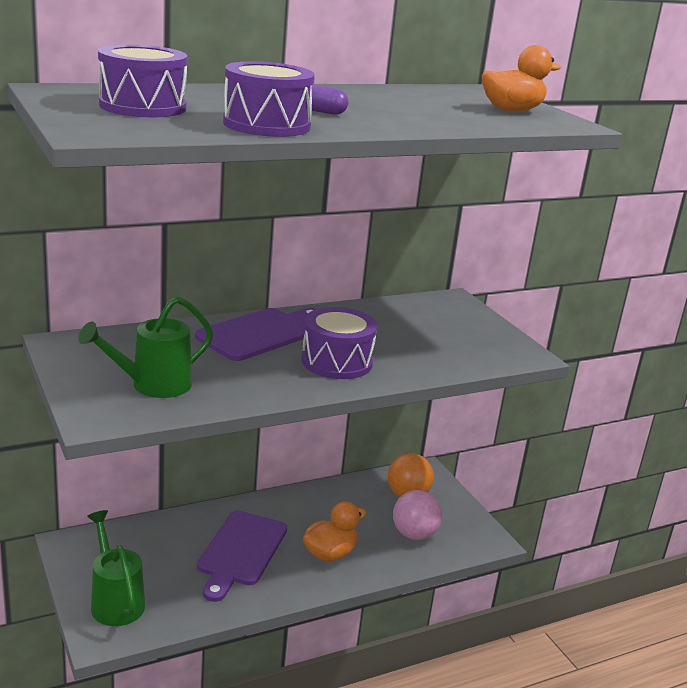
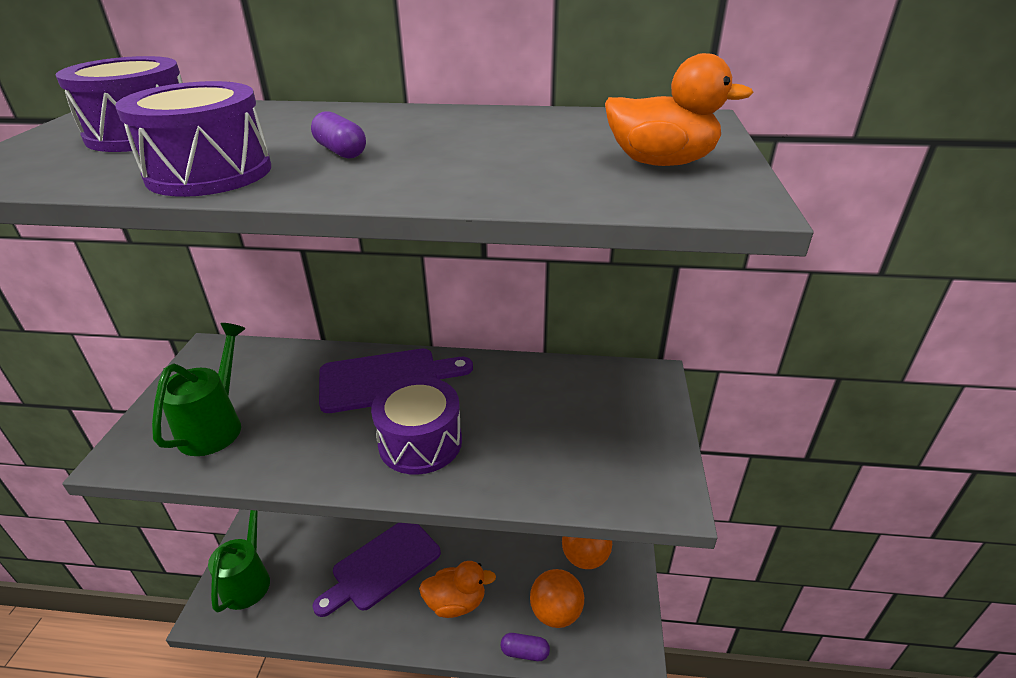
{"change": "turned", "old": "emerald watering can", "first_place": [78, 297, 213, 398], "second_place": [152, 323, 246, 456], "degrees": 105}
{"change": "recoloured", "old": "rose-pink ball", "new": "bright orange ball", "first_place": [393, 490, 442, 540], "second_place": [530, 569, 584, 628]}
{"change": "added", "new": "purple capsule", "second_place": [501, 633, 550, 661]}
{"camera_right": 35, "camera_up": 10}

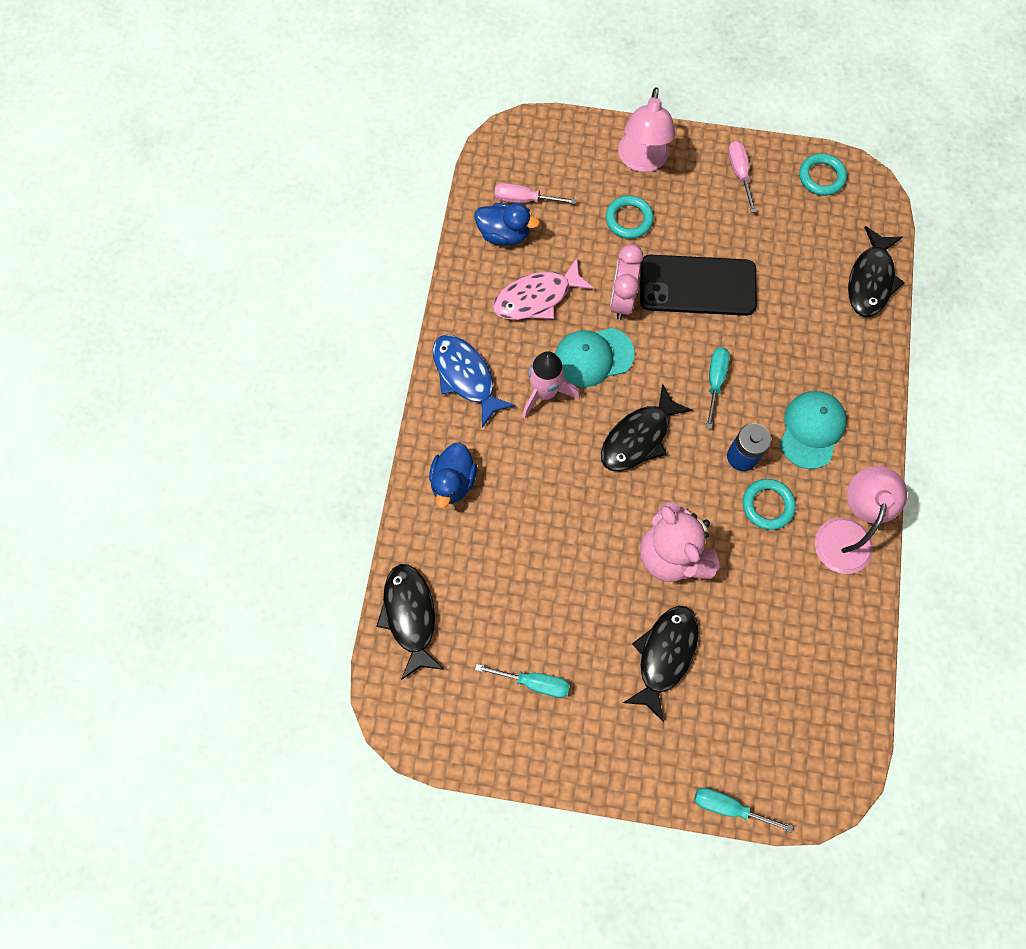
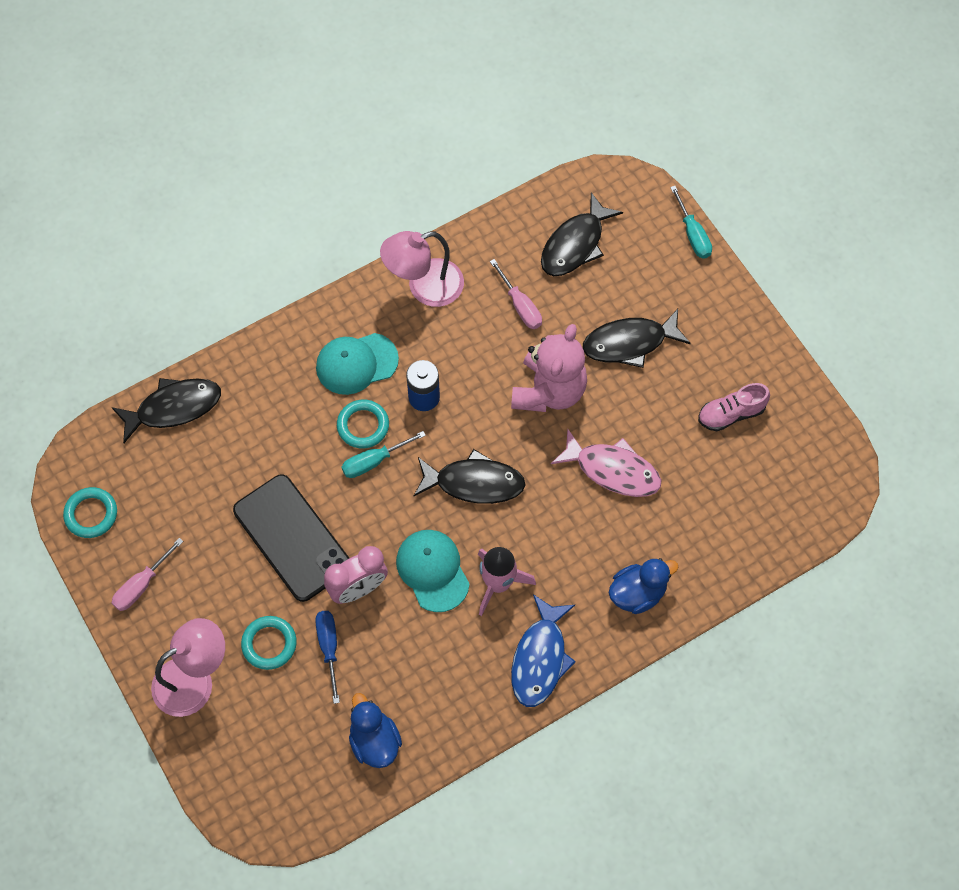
{"change": "moved", "old": "rose-pink hand screwdriver", "first_place": [494, 183, 576, 204], "second_place": [490, 259, 542, 329]}
{"change": "moved", "old": "rose-pink fish figure", "first_place": [493, 258, 594, 320], "second_place": [551, 429, 661, 497]}
{"change": "turned", "old": "teal peaked cap", "first_place": [555, 328, 635, 387], "second_place": [396, 530, 470, 612], "degrees": -150}
{"change": "moved", "old": "teal hoop", "first_place": [743, 479, 796, 530], "second_place": [337, 400, 389, 448]}
{"change": "moved", "old": "jet-black fish figure", "first_place": [376, 564, 445, 680], "second_place": [541, 192, 623, 276]}
{"change": "replaced", "old": "teal hand screwdriver", "new": "rose-pink lace-up shoe", "first_place": [475, 664, 570, 698], "second_place": [698, 383, 770, 431]}
{"change": "added", "new": "cobalt hand screwdriver", "second_place": [315, 611, 340, 704]}
{"camera_right": -130, "camera_up": -5}

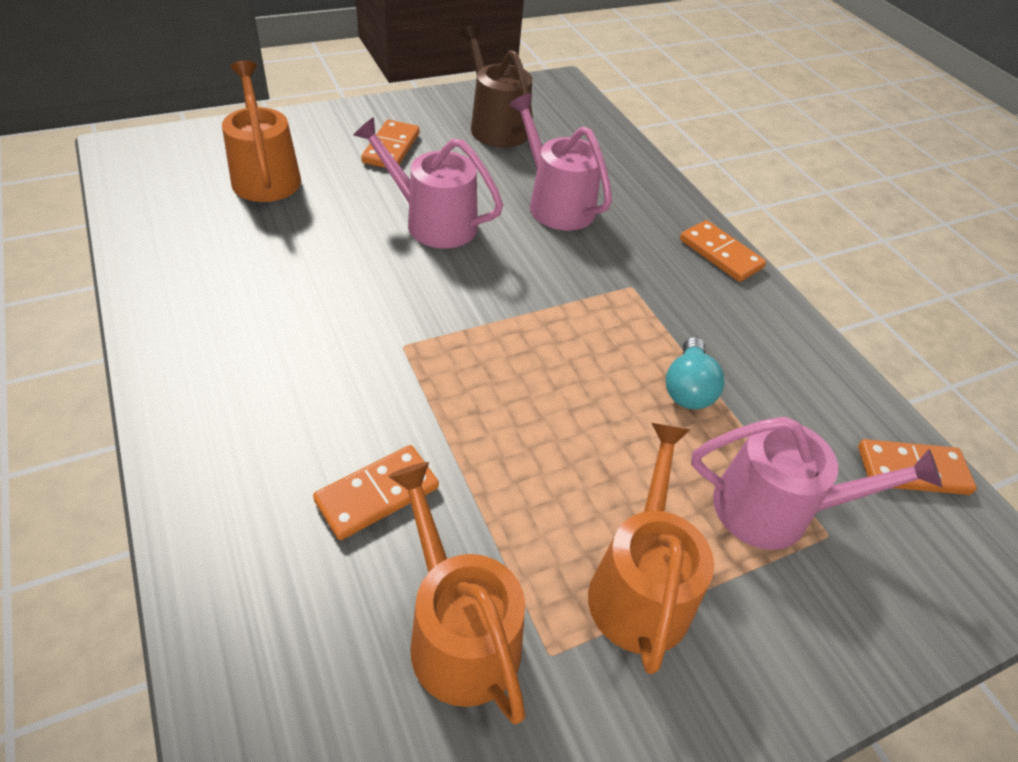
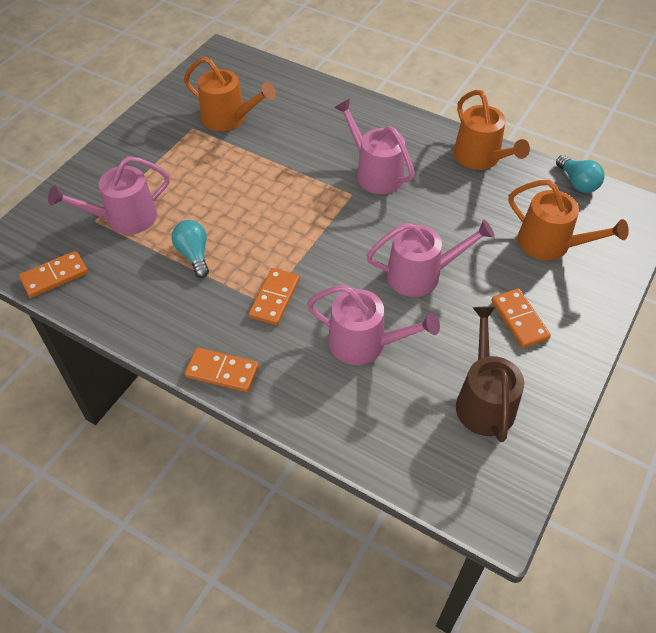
{"change": "turned", "old": "brown watering can", "first_place": [459, 24, 533, 148], "second_place": [456, 307, 524, 442], "degrees": -120}
{"change": "moved", "old": "bright orange watering can", "first_place": [588, 423, 714, 674], "second_place": [454, 90, 530, 170]}
{"change": "moved", "old": "bright orange domino piece", "first_place": [313, 445, 439, 540], "second_place": [249, 268, 300, 325]}
{"change": "added", "new": "rose-pink watering can", "second_place": [334, 99, 415, 194]}
{"change": "added", "new": "teal light bulb", "second_place": [556, 155, 605, 193]}
{"camera_right": 150, "camera_up": 5}

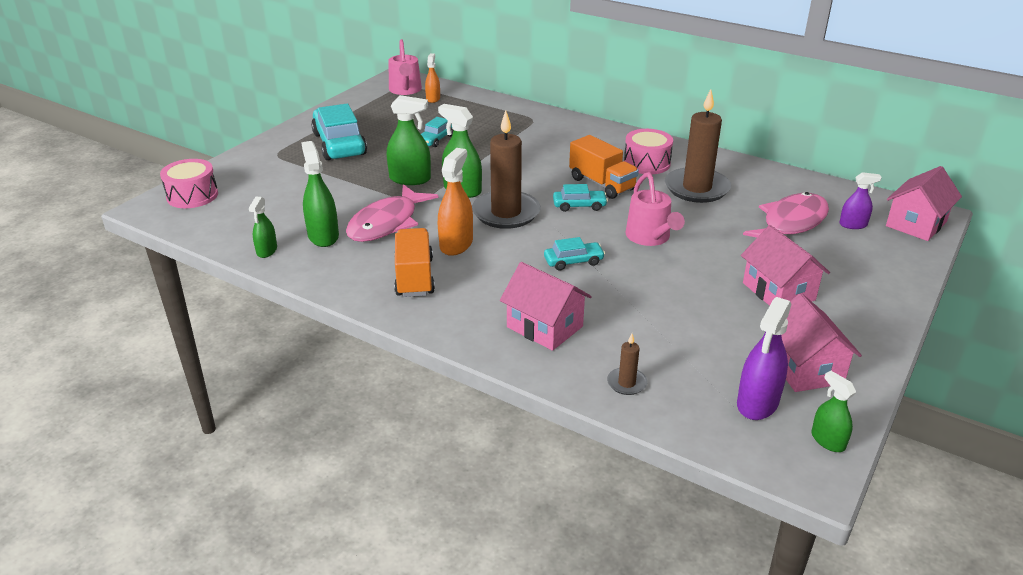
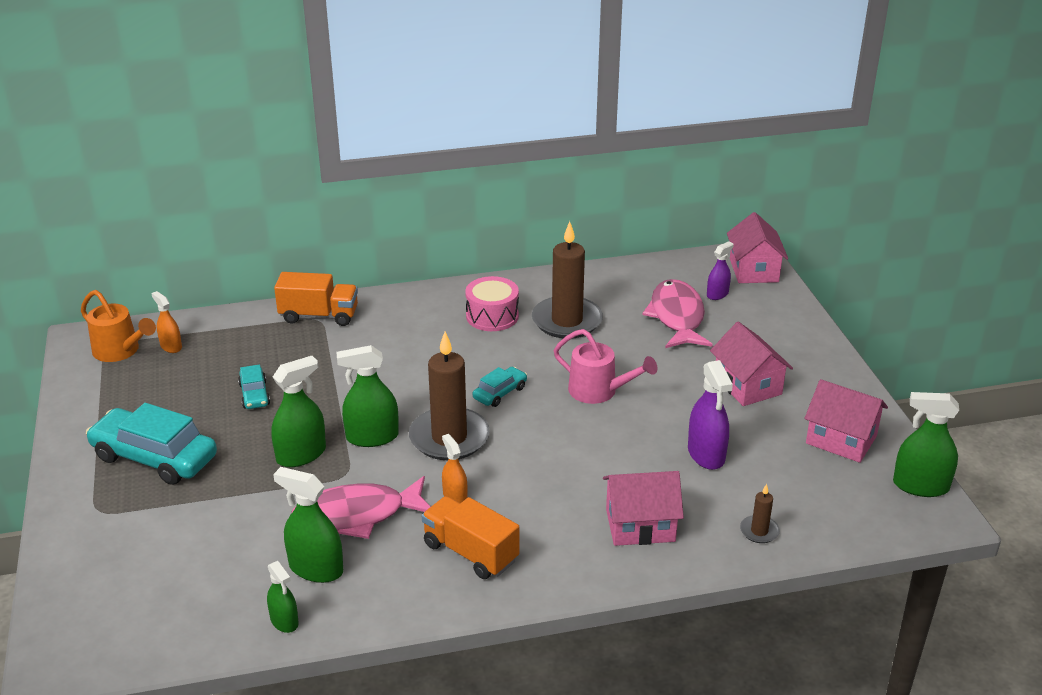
{"change": "recoloured", "old": "rose-pink watering can", "new": "bright orange watering can", "first_place": [388, 39, 422, 95], "second_place": [81, 290, 156, 362]}
{"change": "moved", "old": "bright orange lorry", "first_place": [569, 135, 639, 199], "second_place": [274, 272, 358, 326]}
{"change": "resized", "old": "bright orange sprayer", "first_place": [438, 148, 473, 256], "second_place": [442, 434, 467, 503], "factor": 0.61}
{"change": "removed", "old": "rose-pink toy drum", "first_place": [160, 159, 218, 208]}
{"change": "turned", "old": "rose-pink fish figure", "first_place": [346, 184, 438, 242], "second_place": [291, 476, 431, 539], "degrees": 90}
{"change": "turned", "old": "rose-pink house", "first_place": [741, 225, 830, 306], "second_place": [710, 322, 793, 406], "degrees": 45}
{"change": "removed", "old": "teal toy car", "first_place": [544, 237, 605, 271]}
{"change": "moved", "old": "purple sprayer", "first_place": [737, 297, 792, 420], "second_place": [688, 360, 733, 470]}
{"change": "resized", "old": "emerald sprayer", "first_place": [812, 371, 856, 452], "second_place": [893, 392, 959, 497], "factor": 1.65}
{"camera_right": -45, "camera_up": 0}

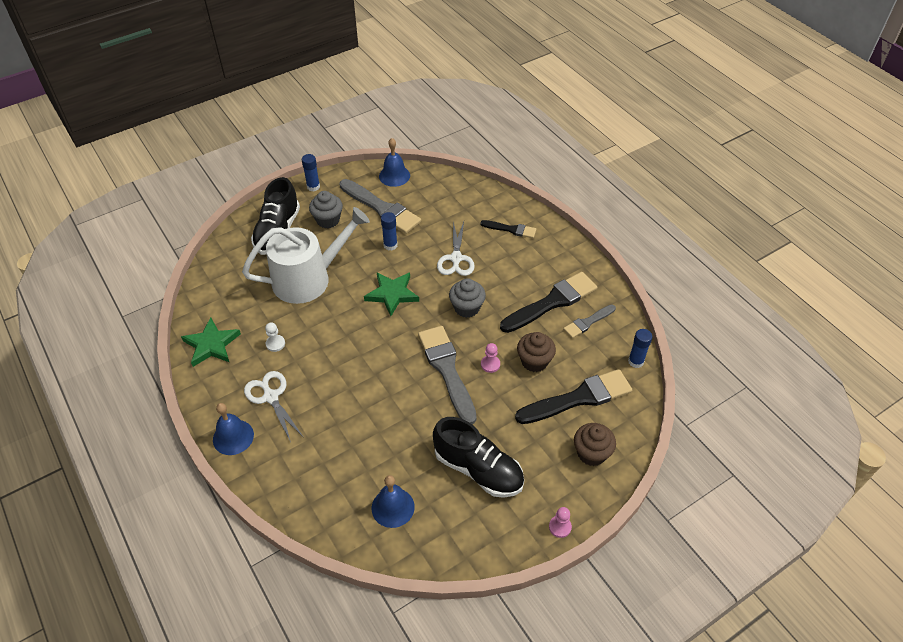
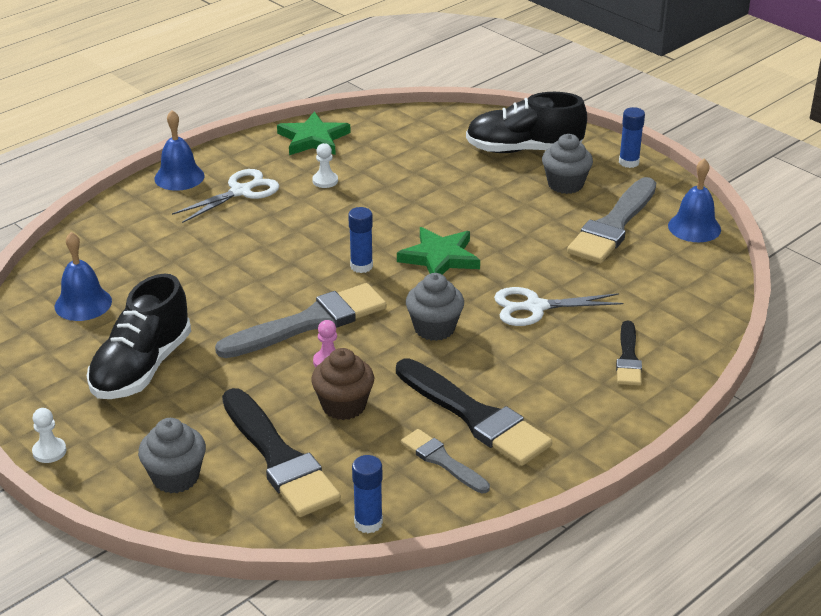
{"change": "removed", "old": "white watering can", "first_place": [242, 207, 370, 304]}
{"change": "moved", "old": "cobalt glue stick", "first_place": [381, 212, 398, 251], "second_place": [348, 207, 373, 273]}
{"change": "recoloured", "old": "brown cupcake", "new": "ash-grey cupcake", "first_place": [574, 423, 616, 466], "second_place": [138, 418, 206, 493]}
{"change": "recoloured", "old": "rose-pink pawn", "new": "white pawn", "first_place": [549, 507, 572, 538], "second_place": [32, 408, 67, 463]}
{"camera_right": 80, "camera_up": -15}

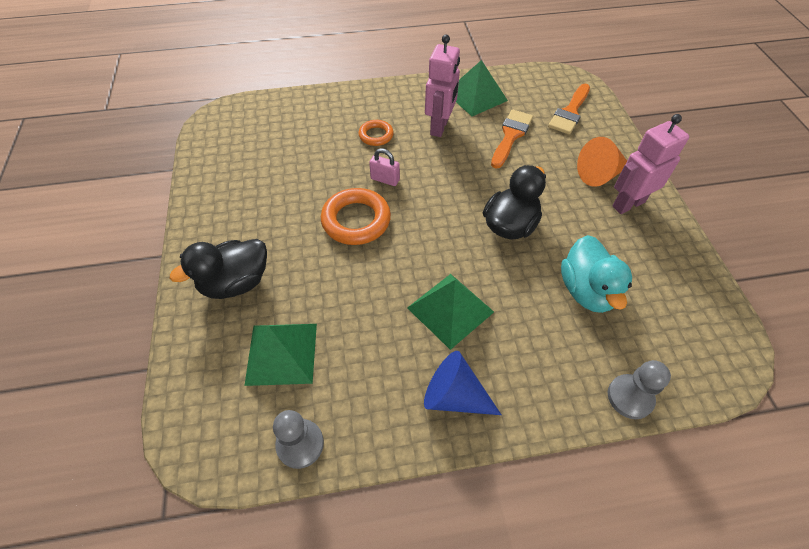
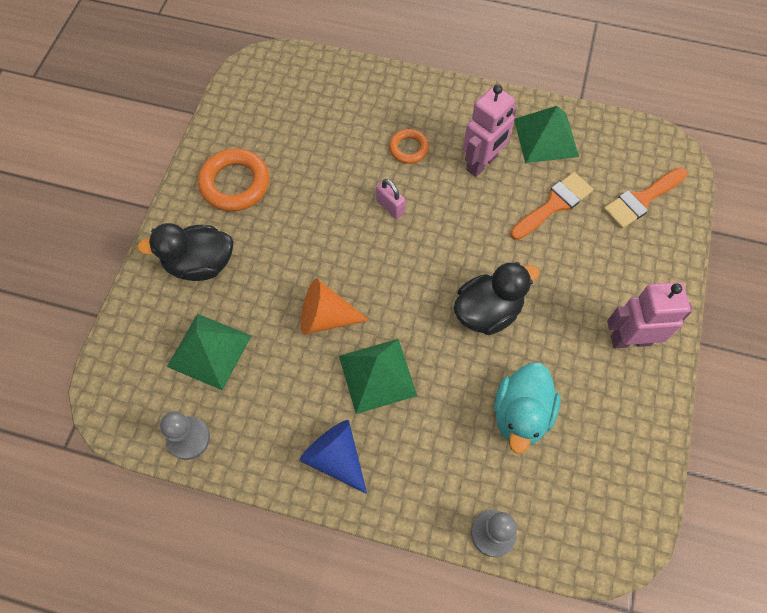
{"change": "moved", "old": "bright orange solid cone", "first_place": [577, 137, 627, 187], "second_place": [301, 278, 369, 335]}
{"change": "moved", "old": "bright orange hoop", "first_place": [321, 188, 391, 245], "second_place": [198, 148, 269, 211]}
{"camera_right": 25, "camera_up": 10}

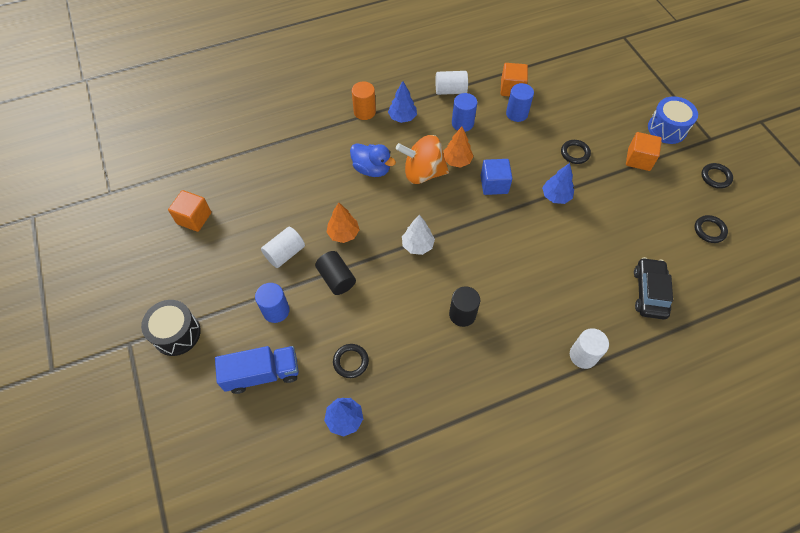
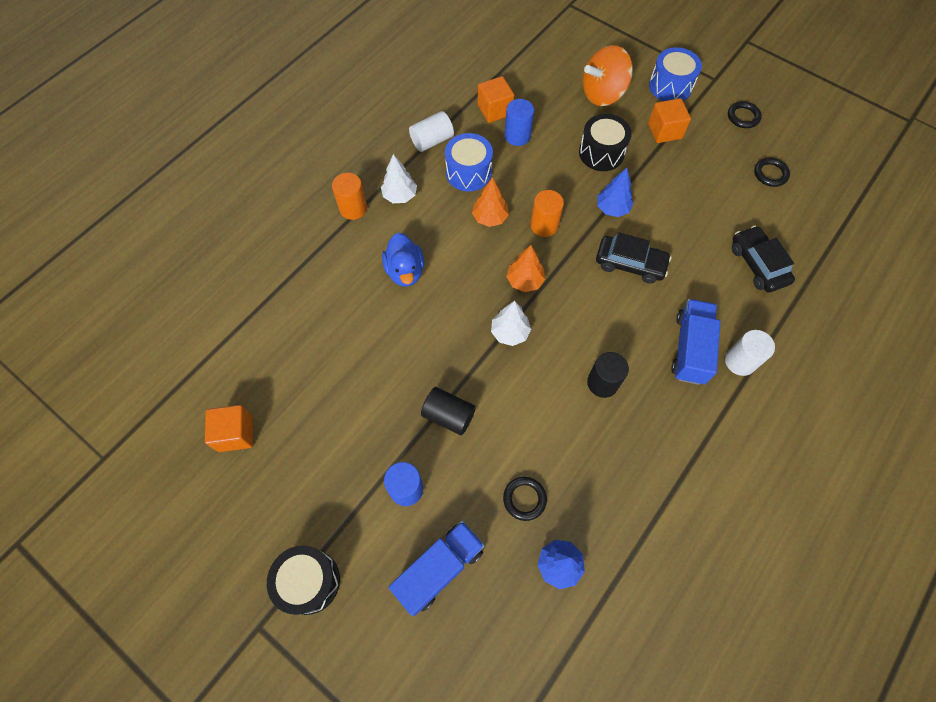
{"change": "recoloured", "old": "cobalt fir tree", "new": "white fir tree", "first_place": [388, 81, 417, 123], "second_place": [381, 154, 417, 203]}
{"change": "replaced", "old": "cobalt solid cylinder", "new": "cobalt toy drum", "first_place": [452, 93, 477, 132], "second_place": [445, 133, 493, 192]}
{"change": "moved", "old": "bright orange whirligig", "first_place": [396, 135, 449, 184], "second_place": [583, 45, 633, 106]}
{"change": "replaced", "old": "jet-black hoop", "new": "jet-black toy drum", "first_place": [561, 140, 591, 164], "second_place": [579, 114, 632, 171]}
{"change": "turned", "old": "cobalt rubber duck", "first_place": [350, 143, 396, 177], "second_place": [382, 233, 424, 287], "degrees": 75}
{"change": "replaced", "old": "cobalt solid cube", "new": "bright orange solid cylinder", "first_place": [481, 159, 513, 195], "second_place": [530, 190, 564, 237]}
{"change": "moved", "old": "bright orange fir tree", "first_place": [326, 202, 360, 243], "second_place": [506, 245, 545, 292]}
{"change": "removed", "old": "white solid cylinder", "first_place": [261, 227, 305, 268]}
{"change": "added", "new": "jet-black toy car", "second_place": [596, 232, 671, 284]}
{"change": "added", "new": "cobalt lorry", "second_place": [671, 299, 721, 385]}
{"camera_right": -30, "camera_up": 5}

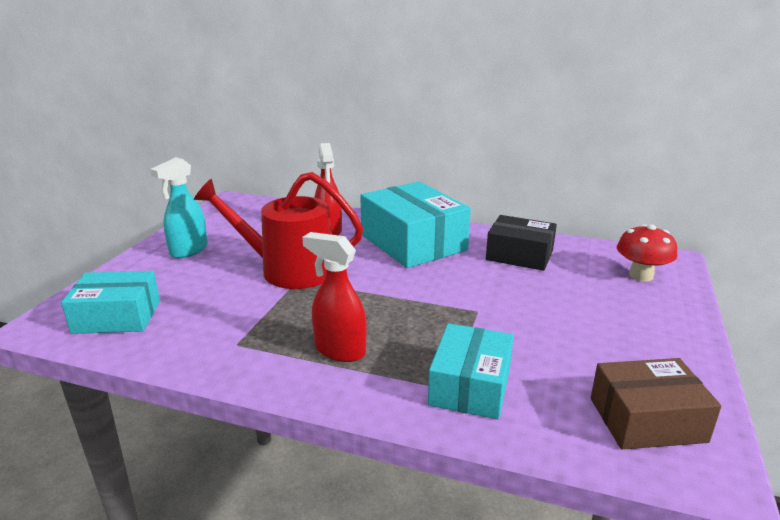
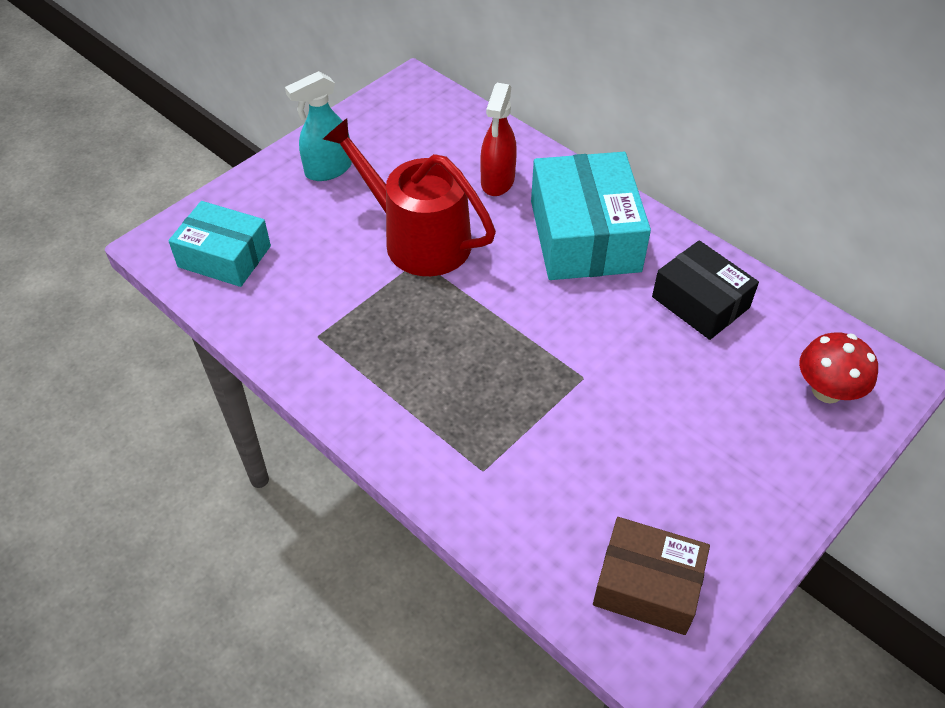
{"change": "removed", "old": "red sprayer", "first_place": [302, 232, 367, 362]}
{"change": "removed", "old": "teal parcel", "first_place": [428, 323, 514, 419]}
{"camera_right": 25, "camera_up": 25}

